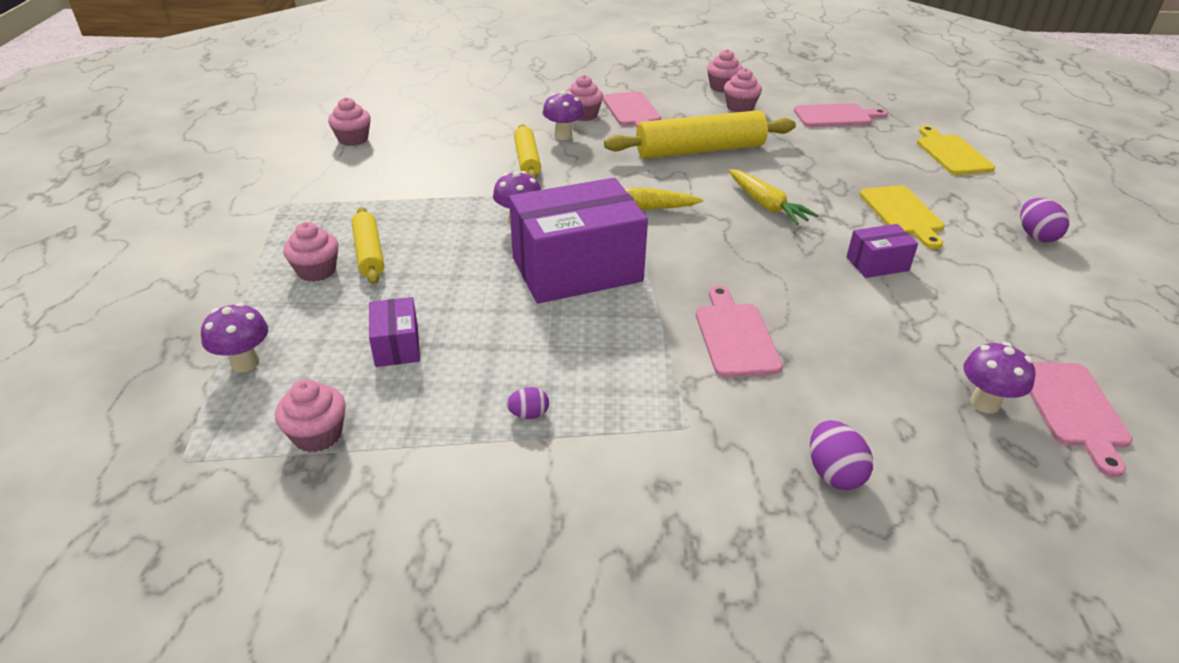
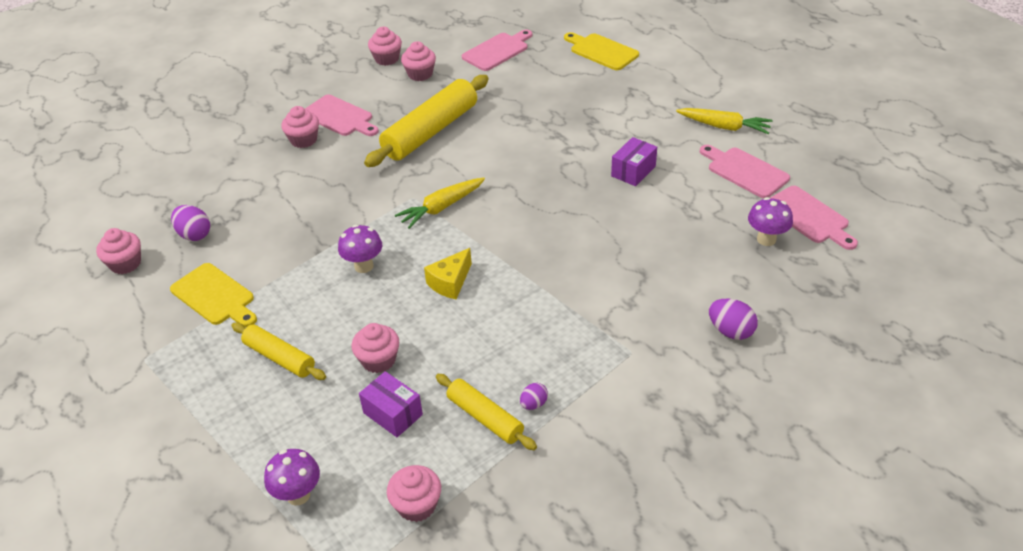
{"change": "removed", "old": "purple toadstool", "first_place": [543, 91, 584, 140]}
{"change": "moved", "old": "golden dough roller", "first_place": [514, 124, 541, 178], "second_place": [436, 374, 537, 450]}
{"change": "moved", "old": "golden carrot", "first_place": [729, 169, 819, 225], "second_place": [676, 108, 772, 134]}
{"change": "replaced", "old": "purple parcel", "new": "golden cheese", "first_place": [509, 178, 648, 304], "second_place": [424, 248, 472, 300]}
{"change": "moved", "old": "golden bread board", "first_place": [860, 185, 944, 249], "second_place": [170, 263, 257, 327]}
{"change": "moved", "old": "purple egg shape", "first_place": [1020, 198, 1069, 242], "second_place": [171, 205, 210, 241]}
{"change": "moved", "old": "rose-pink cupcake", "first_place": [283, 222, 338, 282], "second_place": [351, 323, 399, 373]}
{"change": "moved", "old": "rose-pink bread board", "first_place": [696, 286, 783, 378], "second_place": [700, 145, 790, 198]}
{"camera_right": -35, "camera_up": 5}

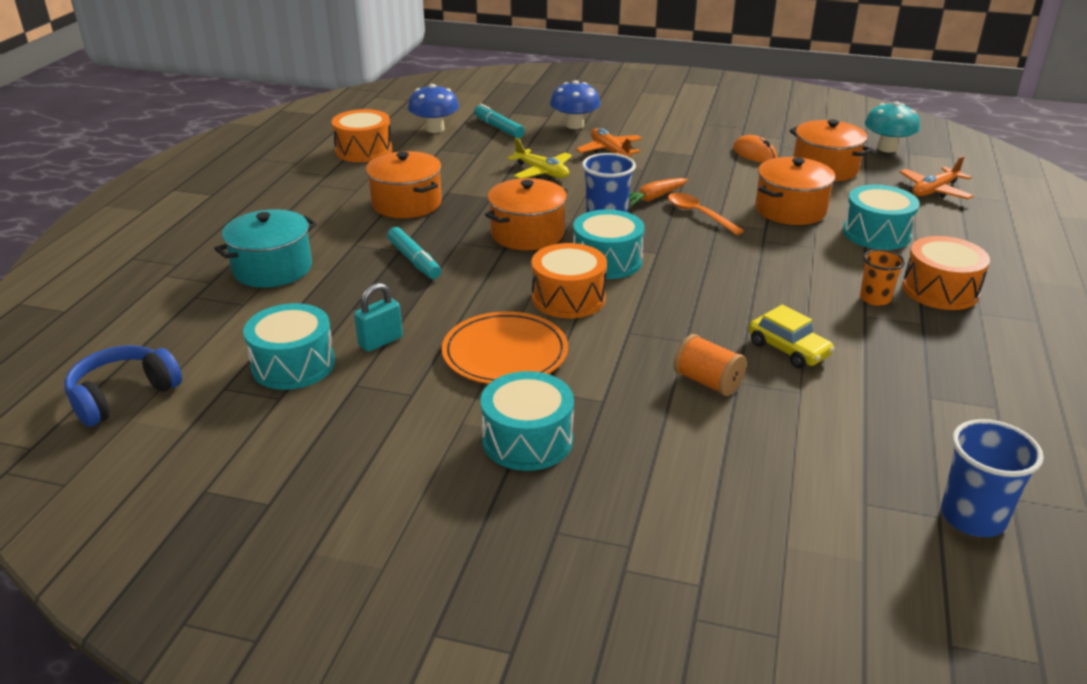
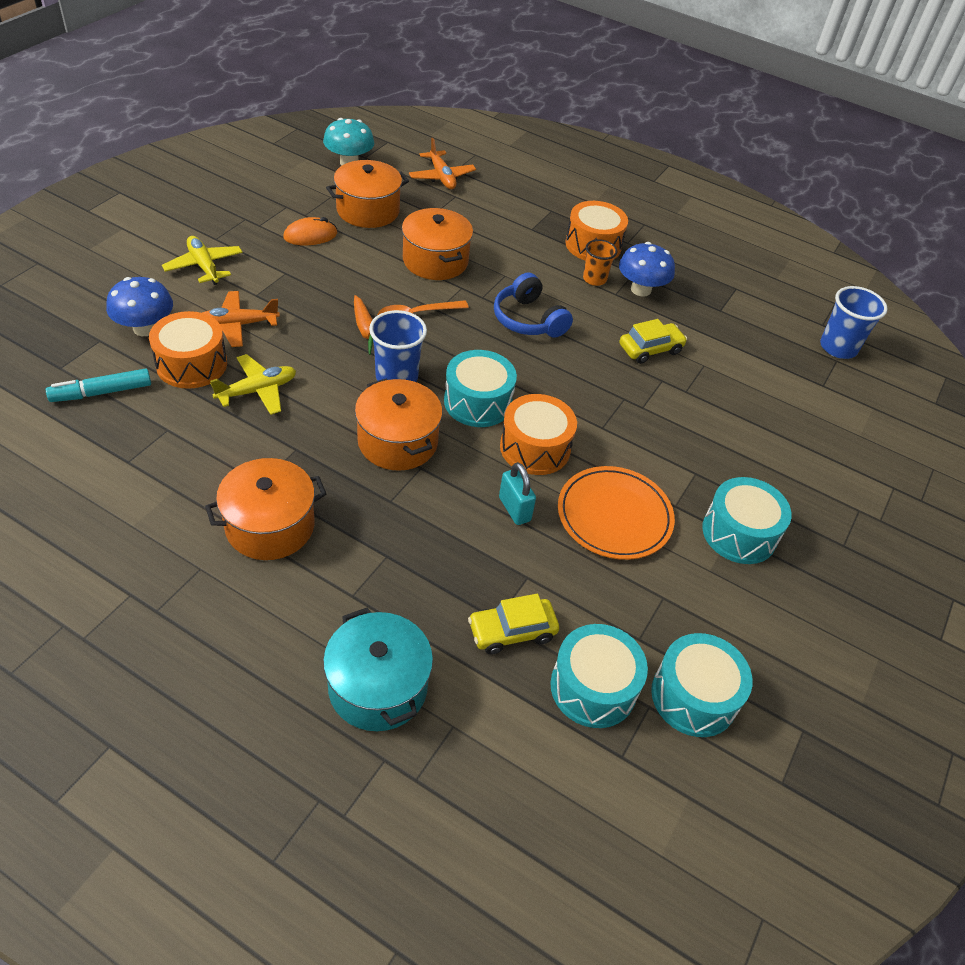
{"change": "moved", "old": "cobalt toadstool", "first_place": [408, 84, 459, 133], "second_place": [619, 242, 675, 296]}
{"change": "moved", "old": "bright orange toy drum", "first_place": [332, 109, 392, 162], "second_place": [149, 311, 227, 389]}
{"change": "moved", "old": "teal toy drum", "first_place": [843, 185, 920, 250], "second_place": [651, 633, 753, 737]}
{"change": "removed", "old": "teal marker", "first_place": [387, 227, 441, 279]}
{"change": "moved", "old": "teal lock", "first_place": [354, 283, 403, 352], "second_place": [499, 462, 536, 525]}
{"change": "removed", "old": "bright orange spool", "first_place": [674, 334, 747, 396]}
{"change": "moved", "old": "cobalt headset", "first_place": [64, 345, 182, 427], "second_place": [494, 273, 573, 338]}
{"change": "added", "new": "golden toy plane", "second_place": [162, 236, 243, 285]}
{"change": "added", "new": "golden toy car", "second_place": [468, 594, 559, 655]}
{"camera_right": -80, "camera_up": 15}

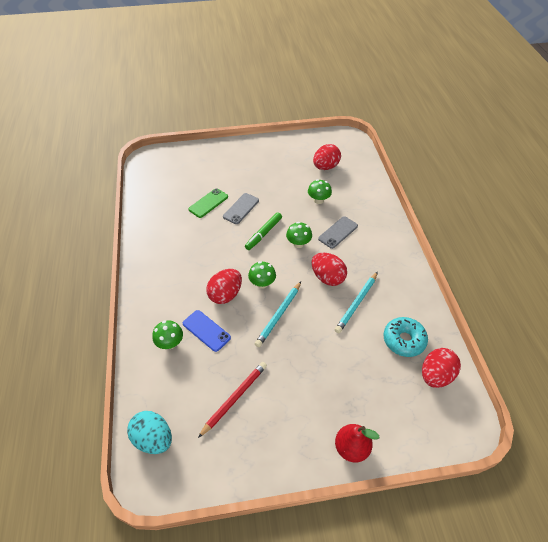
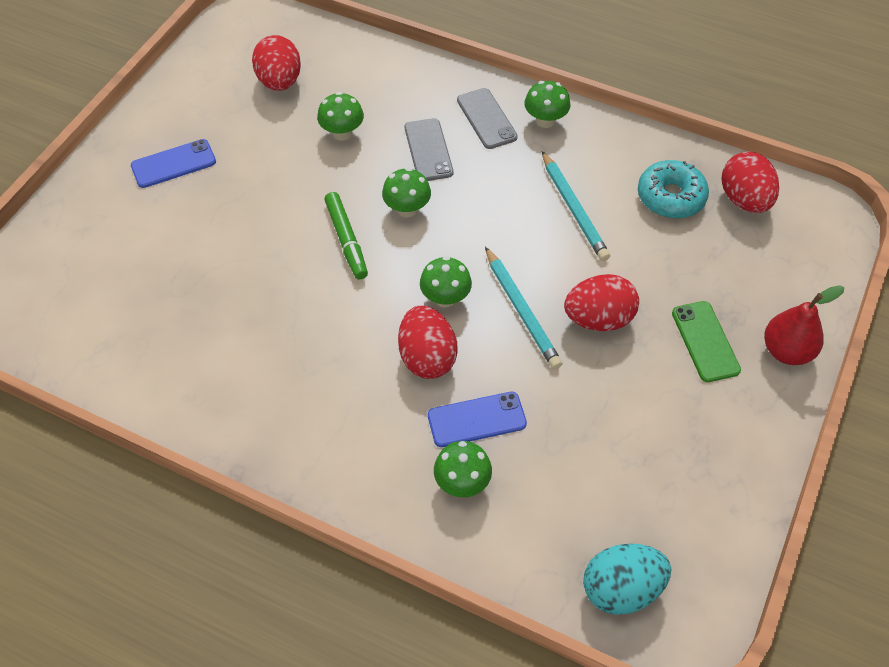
{"change": "moved", "old": "emerald smartphone", "first_place": [188, 188, 228, 218], "second_place": [672, 301, 741, 382]}
{"change": "moved", "old": "ash-grey smartphone", "first_place": [223, 193, 259, 224], "second_place": [457, 88, 518, 149]}
{"change": "moved", "old": "red egg shape", "first_place": [311, 253, 347, 286], "second_place": [564, 274, 639, 331]}
{"change": "removed", "old": "red wooden pencil", "first_place": [198, 362, 267, 438]}
{"change": "added", "new": "emerald toadstool", "second_place": [524, 81, 570, 128]}
{"change": "added", "new": "cobalt smartphone", "second_place": [131, 139, 216, 188]}
{"camera_right": -55, "camera_up": 5}

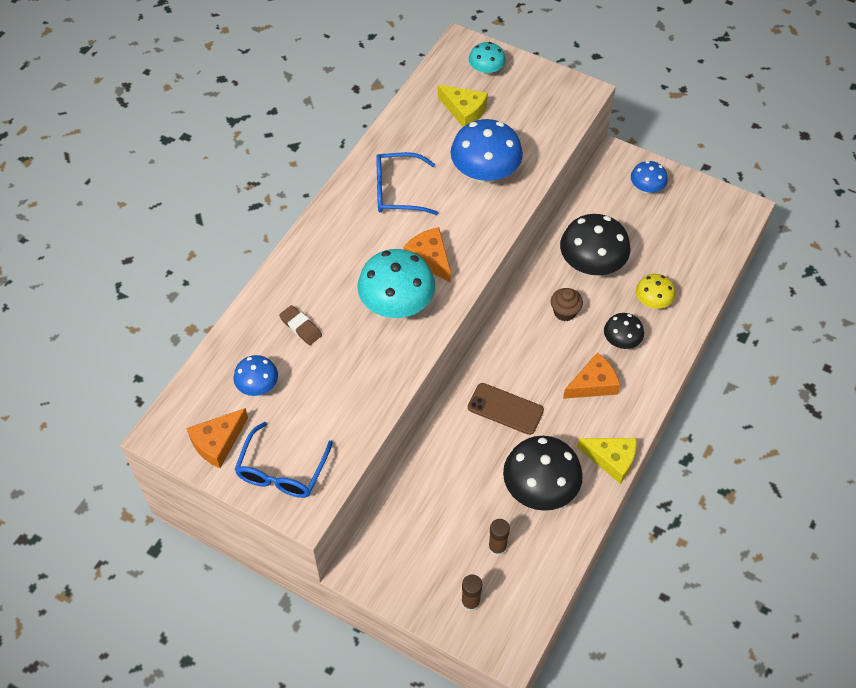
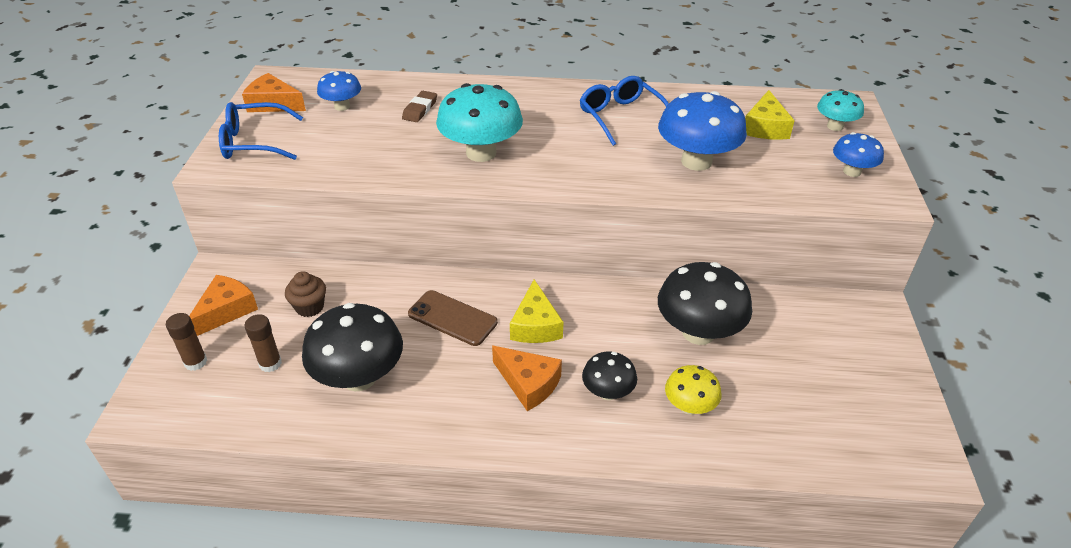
{"change": "moved", "old": "cobalt toadstool", "first_place": [631, 161, 668, 194], "second_place": [833, 132, 884, 177]}
{"change": "moved", "old": "bright orange cheese", "first_place": [403, 227, 451, 282], "second_place": [189, 275, 258, 336]}
{"change": "moved", "old": "brown cupcake", "first_place": [551, 288, 583, 321], "second_place": [285, 271, 326, 317]}
{"change": "turned", "old": "brown smartphone", "first_place": [468, 383, 544, 435], "second_place": [408, 290, 498, 346], "degrees": -60}
{"change": "moved", "old": "golden cheese", "first_place": [577, 438, 636, 483], "second_place": [510, 279, 563, 343]}
{"camera_right": 65, "camera_up": -15}

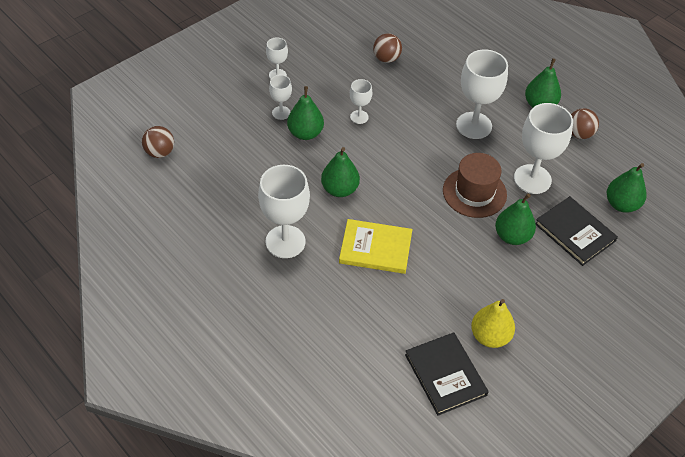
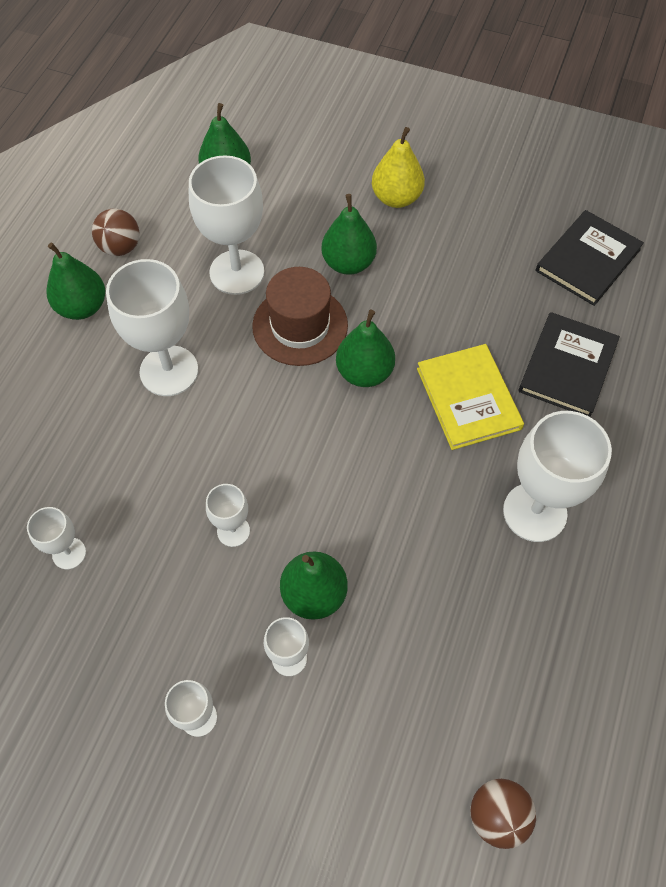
{"change": "replaced", "old": "brown ball", "new": "white chalice", "first_place": [373, 33, 402, 63], "second_place": [27, 507, 86, 569]}
{"change": "moved", "old": "emerald toy pear", "first_place": [321, 147, 360, 197], "second_place": [336, 310, 395, 387]}
{"change": "moved", "old": "jet-black hardcover", "first_place": [535, 196, 618, 266], "second_place": [518, 312, 620, 417]}
{"change": "moved", "old": "golden toy pear", "first_place": [471, 299, 515, 348], "second_place": [372, 127, 425, 208]}
{"camera_right": -115, "camera_up": 10}

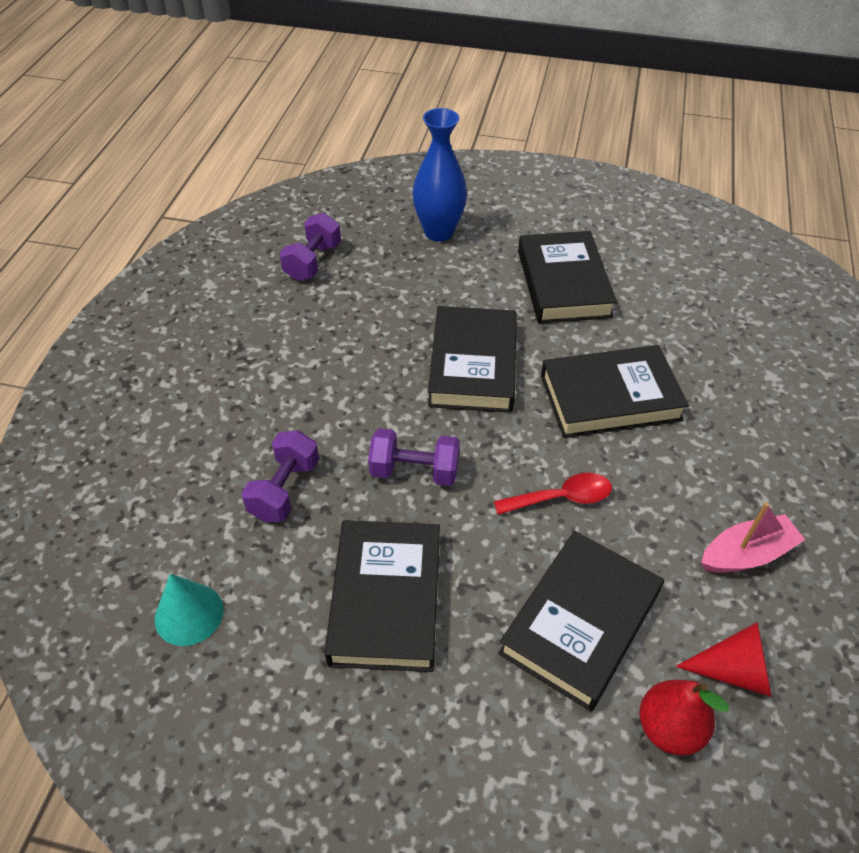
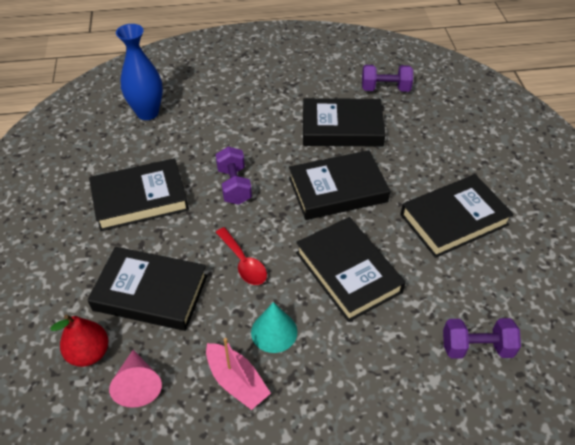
{"change": "moved", "old": "cobalt tall vase", "first_place": [413, 108, 467, 242], "second_place": [116, 24, 163, 120]}
{"change": "moved", "old": "purple hand weight", "first_place": [241, 430, 319, 522], "second_place": [443, 318, 521, 359]}
{"change": "moved", "old": "teal solid cone", "first_place": [155, 574, 224, 646], "second_place": [251, 302, 297, 353]}
{"change": "recoloured", "old": "red solid cone", "new": "rose-pink solid cone", "first_place": [675, 622, 772, 697], "second_place": [109, 350, 162, 408]}
{"change": "added", "new": "jet-black hardcover", "second_place": [303, 98, 385, 147]}
{"camera_right": 70, "camera_up": 0}

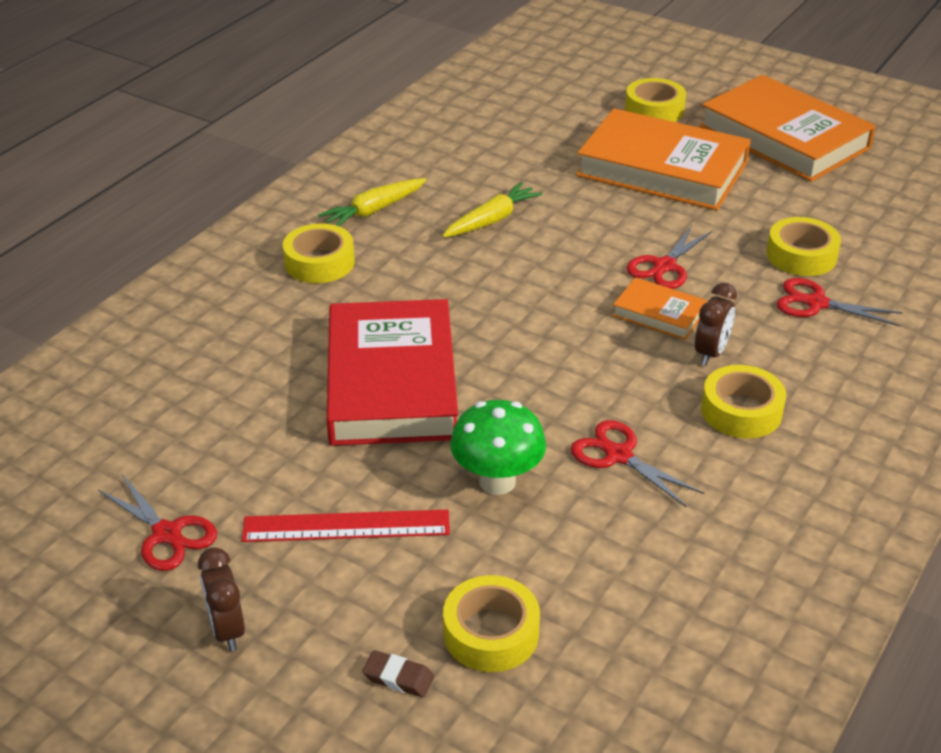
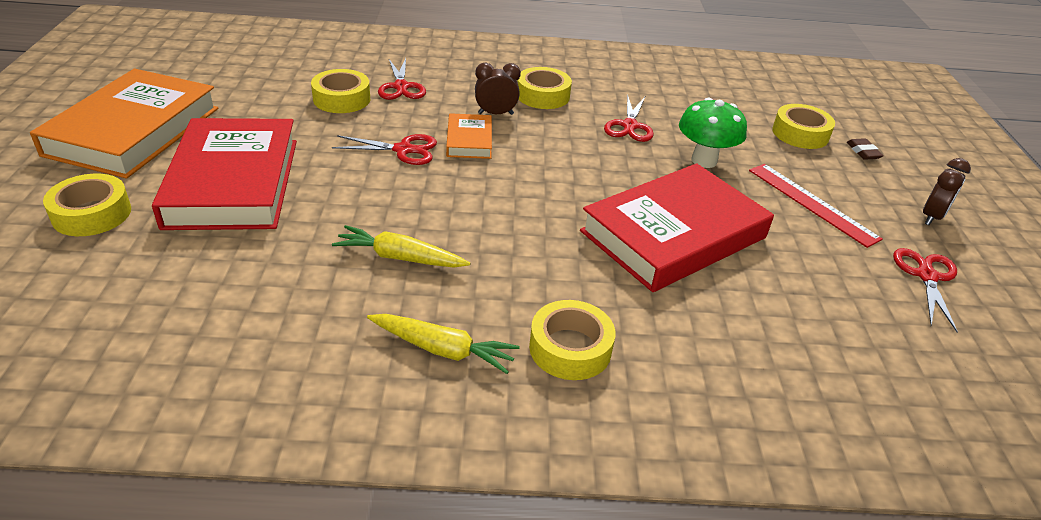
{"change": "recoloured", "old": "bright orange hardcover", "new": "red hardcover", "first_place": [576, 108, 751, 210], "second_place": [152, 118, 297, 230]}
{"camera_right": -125, "camera_up": 0}

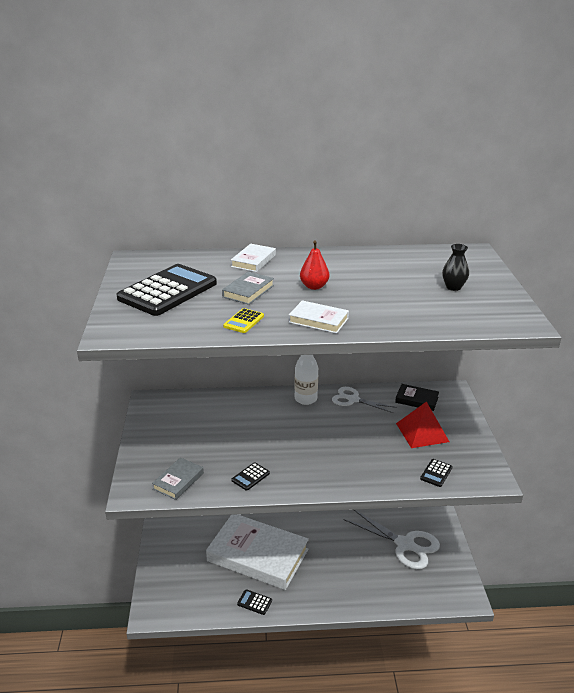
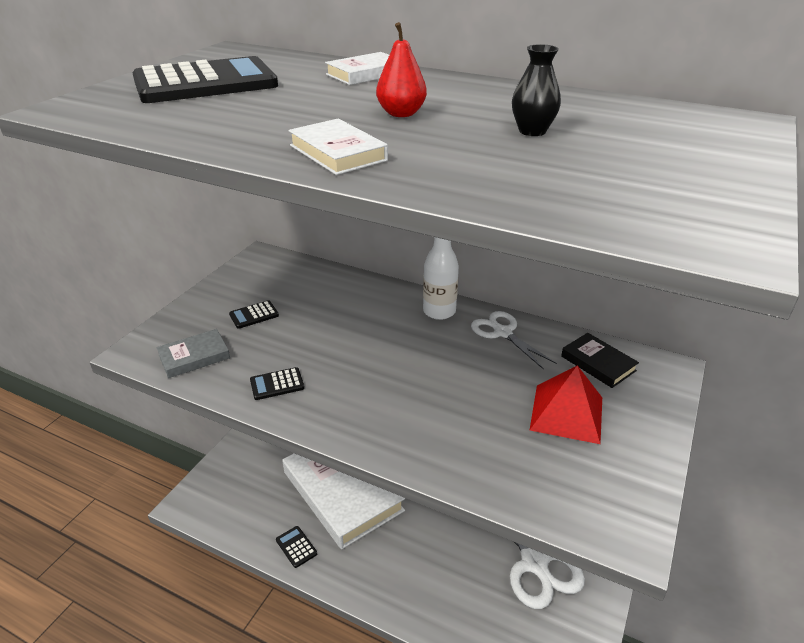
{"change": "moved", "old": "jet-black tall vase", "first_place": [442, 244, 469, 291], "second_place": [512, 44, 561, 136]}
{"change": "removed", "old": "ash-grey hardcover", "first_place": [222, 272, 274, 305]}
{"change": "removed", "old": "golden calculator", "first_place": [223, 308, 264, 333]}
{"change": "moved", "old": "jet-black calculator", "first_place": [420, 459, 453, 487], "second_place": [229, 300, 279, 329]}
{"camera_right": 30, "camera_up": 5}

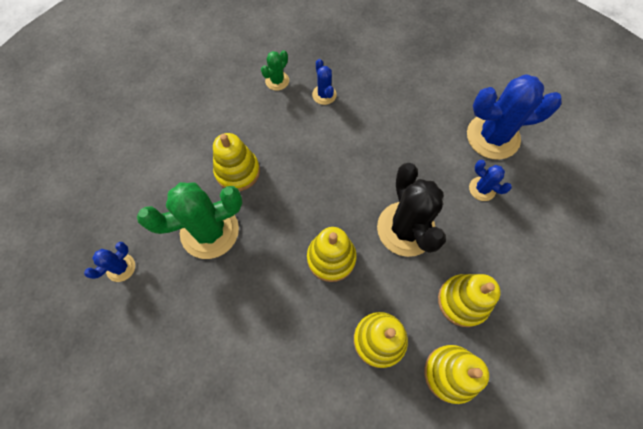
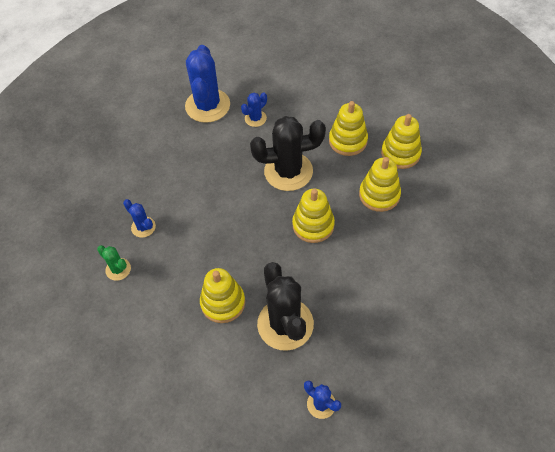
{"change": "turned", "old": "cobalt cactus", "first_place": [312, 59, 337, 105], "second_place": [123, 199, 156, 238], "degrees": 60}
{"change": "recoloured", "old": "emerald cactus", "new": "jet-black cactus", "first_place": [137, 182, 243, 259], "second_place": [257, 262, 314, 351]}
{"camera_right": -85, "camera_up": -10}

